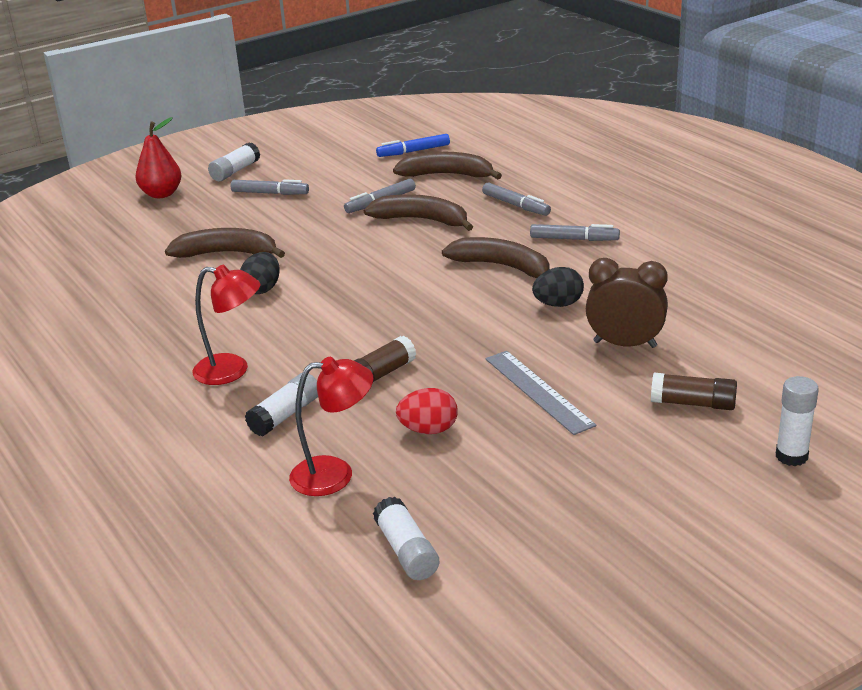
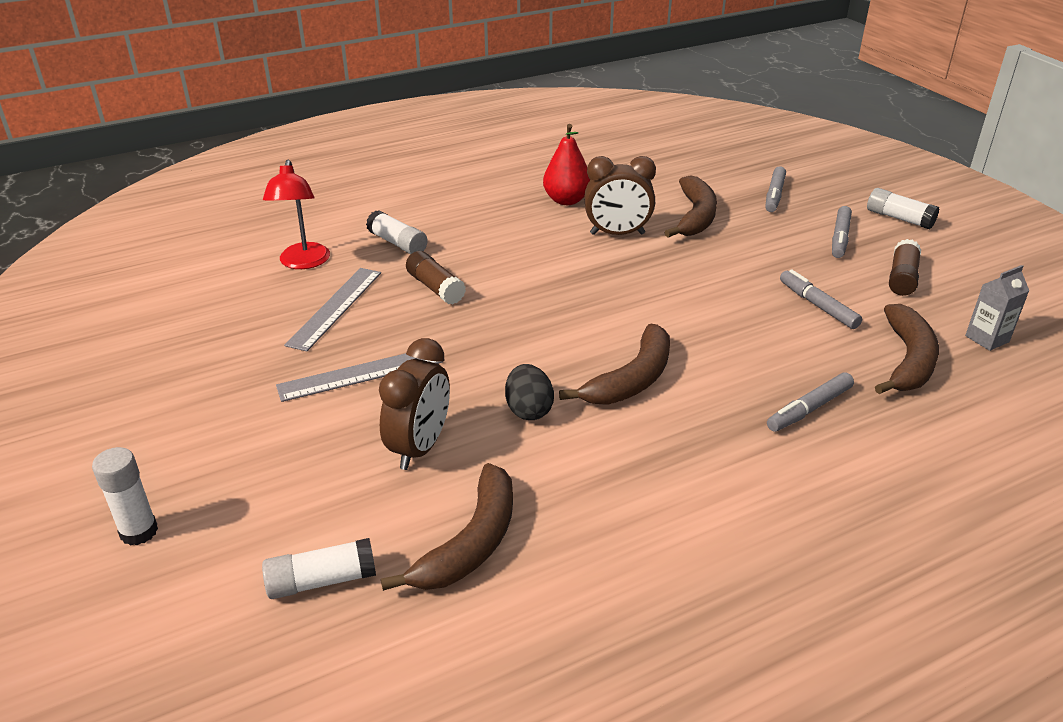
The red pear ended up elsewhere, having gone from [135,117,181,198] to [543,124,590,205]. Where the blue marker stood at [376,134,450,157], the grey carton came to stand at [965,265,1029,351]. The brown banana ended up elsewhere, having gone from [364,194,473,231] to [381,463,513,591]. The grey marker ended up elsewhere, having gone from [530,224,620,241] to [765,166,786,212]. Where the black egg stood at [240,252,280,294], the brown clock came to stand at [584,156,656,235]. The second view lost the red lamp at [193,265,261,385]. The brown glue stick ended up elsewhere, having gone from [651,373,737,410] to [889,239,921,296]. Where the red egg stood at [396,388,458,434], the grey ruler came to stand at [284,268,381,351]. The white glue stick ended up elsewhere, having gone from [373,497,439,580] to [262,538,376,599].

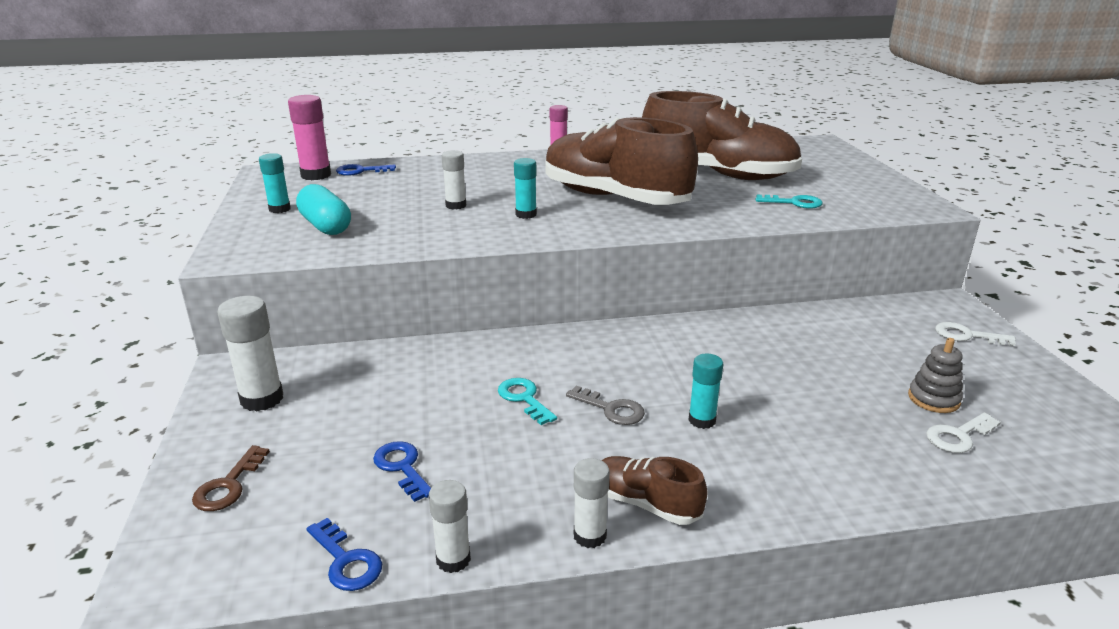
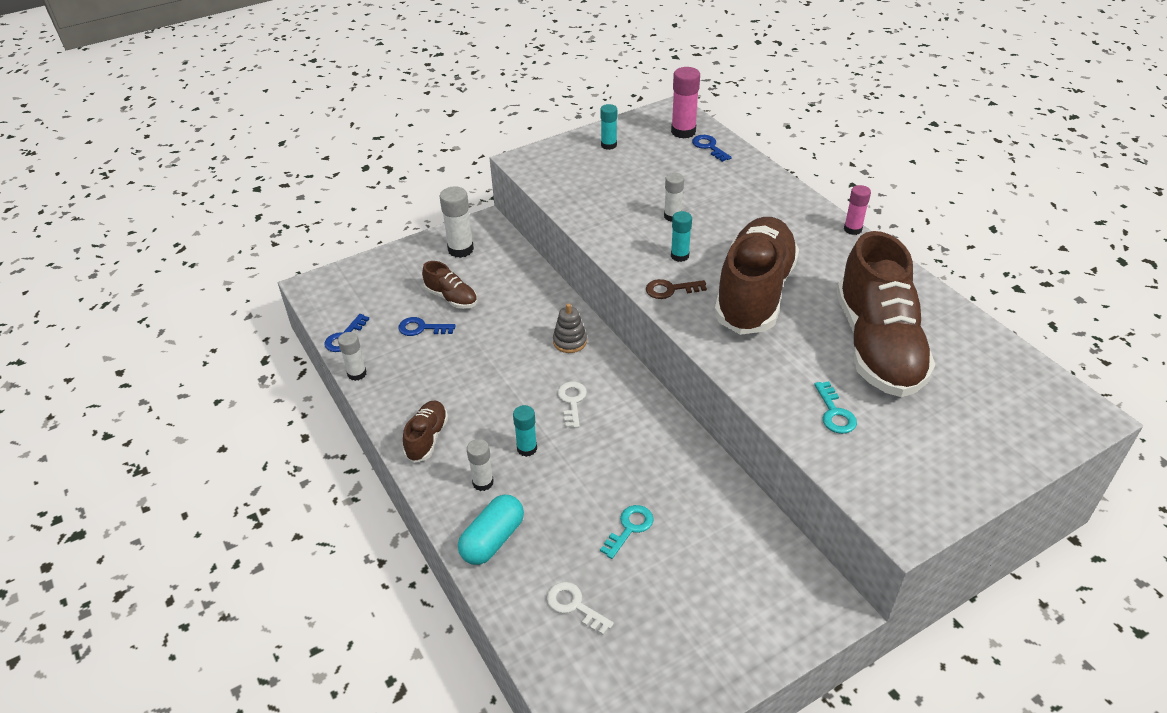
The turquoise capsule ended up elsewhere, having gone from [296,184,351,235] to [458,495,524,565]. The white key ended up elsewhere, having gone from [935,322,1016,346] to [558,381,587,428]. The grey stacking toy ended up elsewhere, having gone from [908,338,963,413] to [553,303,587,353]. The turquoise key ended up elsewhere, having gone from [498,378,557,425] to [600,505,654,559]. The second view lost the grey key at [566,386,645,425]. The blue key at [373,441,431,502] ended up facing another way, 120 degrees counterclockwise from before. The brown key ended up elsewhere, having gone from [192,445,270,511] to [646,279,707,299]. The white glue stick ended up elsewhere, having gone from [574,458,610,548] to [467,439,494,491]. The second view gained the brown shoe at [422,261,477,309].

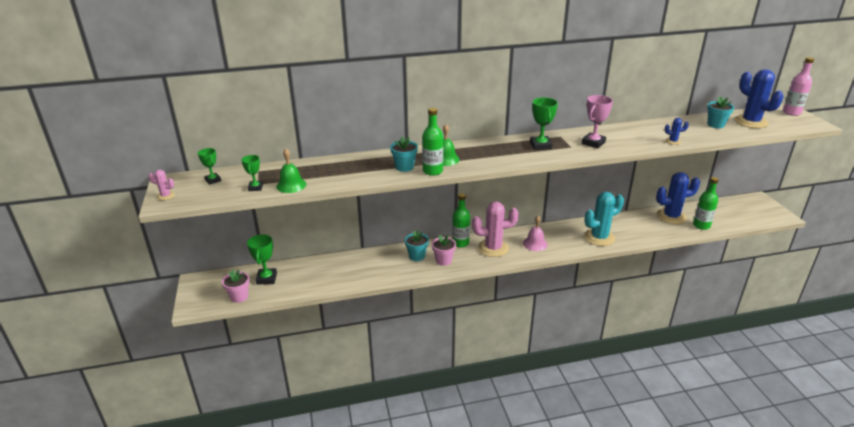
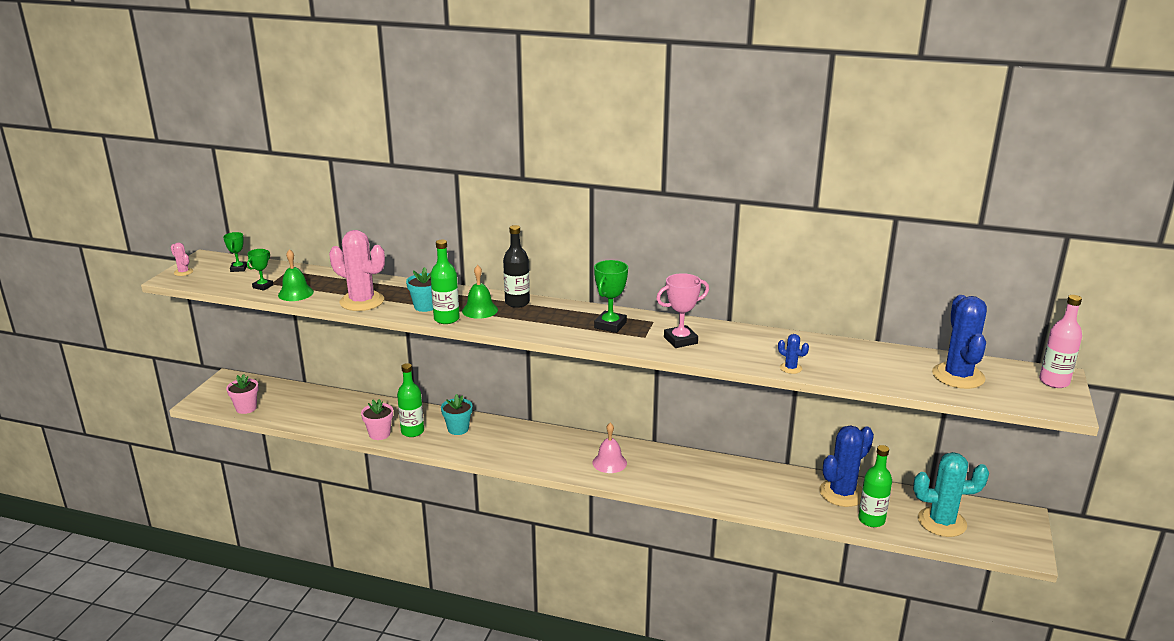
The second view lost the turquoise flower pot at [707,97,734,128]. The blue cactus at [656,172,700,224] ended up facing another way, 60 degrees counterclockwise from before. The turquoise cactus ended up elsewhere, having gone from [584,192,624,246] to [913,452,989,537]. The green bottle ended up elsewhere, having gone from [452,193,470,248] to [397,363,424,437]. The pink cactus ended up elsewhere, having gone from [472,202,519,257] to [329,230,385,311]. The second view lost the green trophy at [247,234,277,285]. The pink flower pot ended up elsewhere, having gone from [432,235,456,266] to [361,399,393,440]. The second view gained the black bottle at [503,225,530,308].

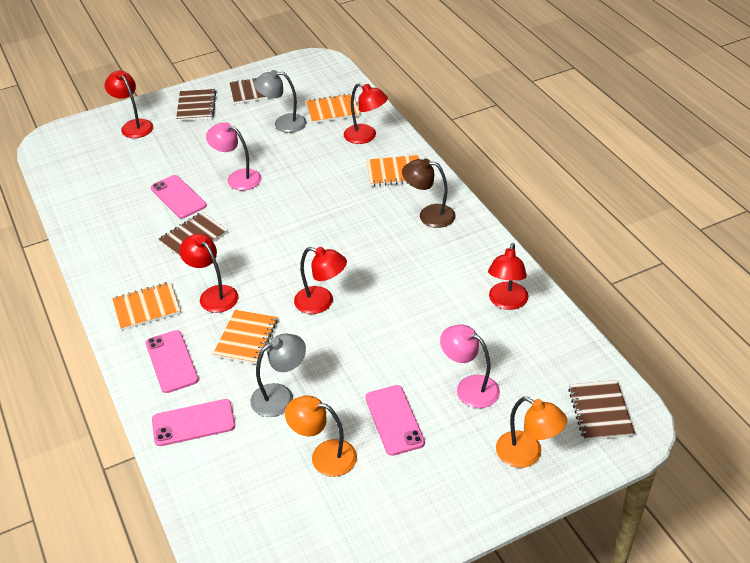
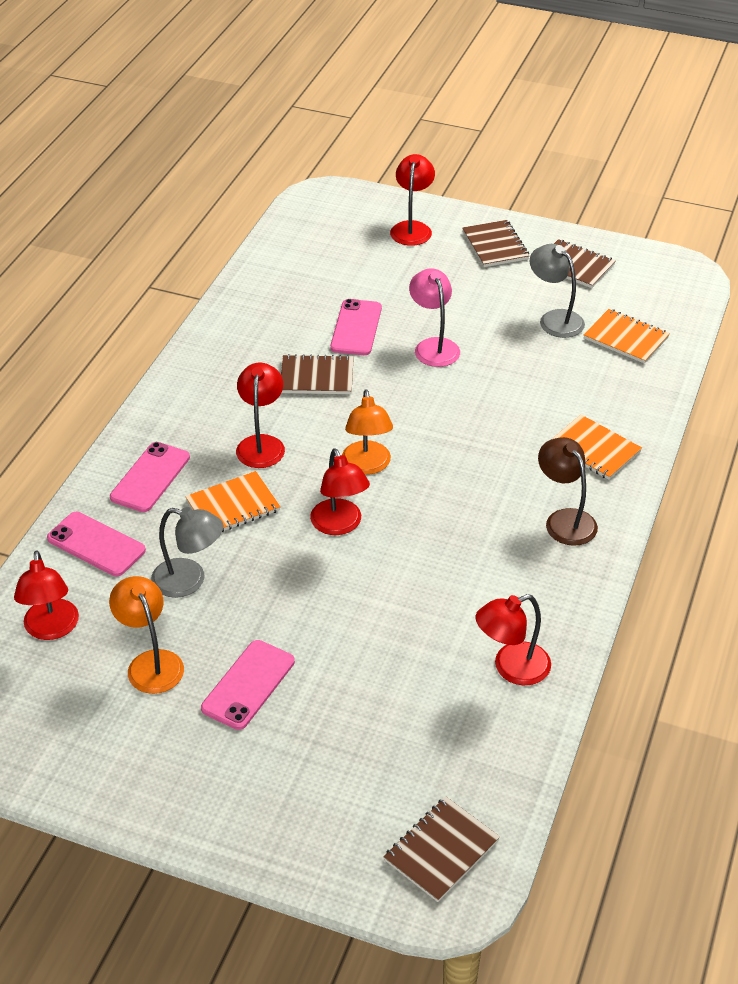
The red lamp ended up elsewhere, having gone from [344,83,388,144] to [14,550,79,640]. The brown notebook at [176,89,216,121] ended up facing another way, 60 degrees counterclockwise from before. The second view lost the orange notebook at [112,282,180,330]. The second view lost the pink lamp at [440,324,500,408]. The orange lamp ended up elsewhere, having gone from [496,397,567,468] to [342,389,393,475].

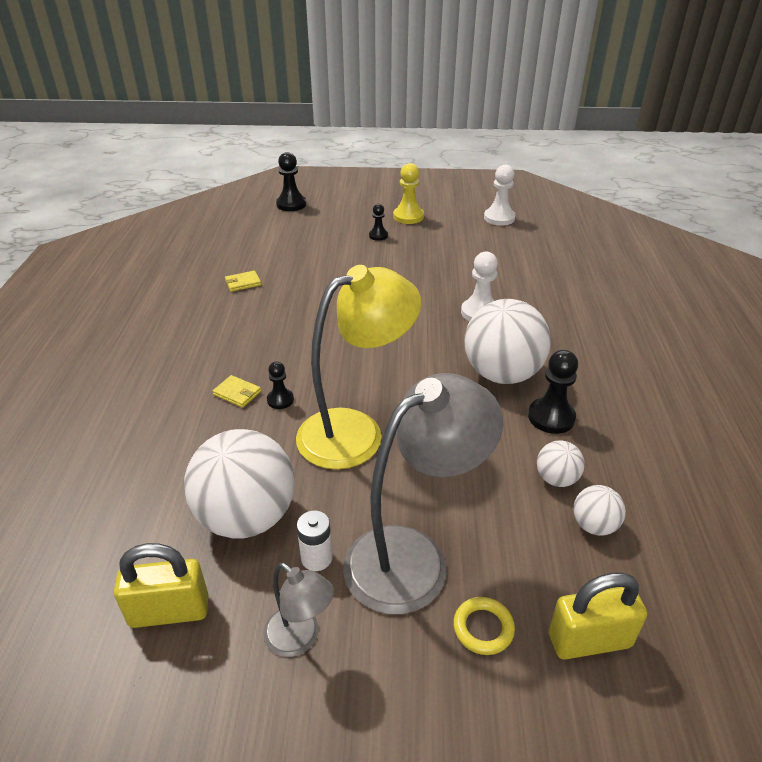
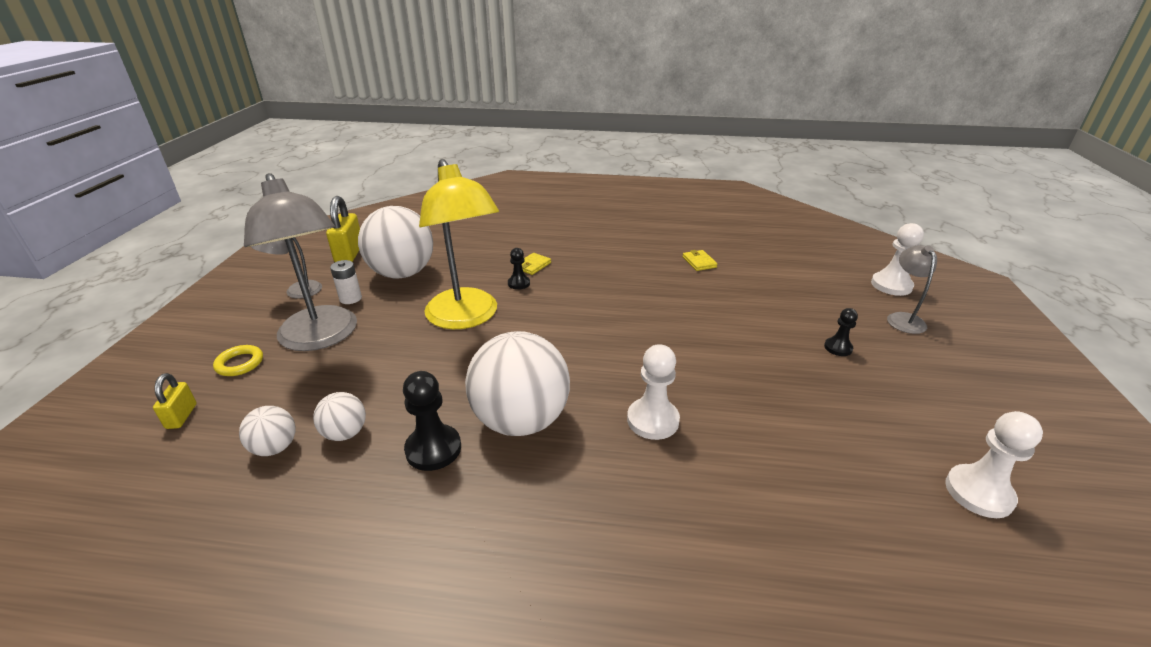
What was the black pawn at [276,152,306,211] turned into the white pawn at [871,223,924,296]. The second view lost the yellow pawn at [393,163,424,224]. The size of the yellow padlock at [549,572,647,660] changed by a factor of 0.58. The second view gained the grey lamp at [887,245,937,334].

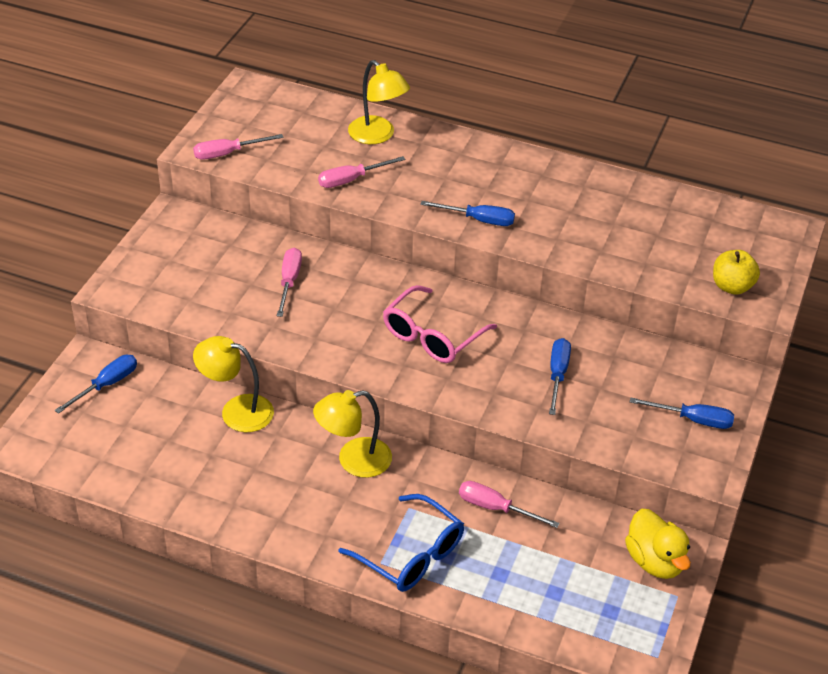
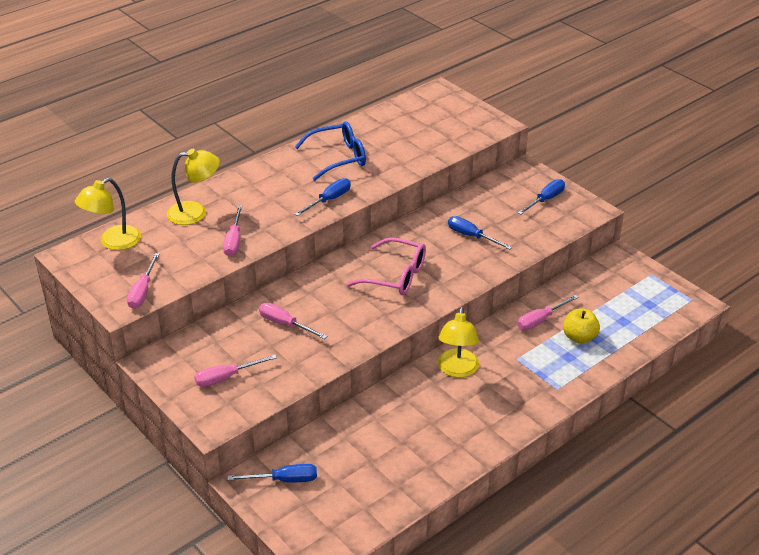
The yellow apple ended up elsewhere, having gone from [713,250,760,295] to [563,309,600,344]. The pink glasses at [383,285,497,363] ended up facing another way, 45 degrees counterclockwise from before. The yellow lamp ended up elsewhere, having gone from [193,336,274,432] to [75,178,141,250]. The blue screwdriver at [55,355,137,414] ended up facing another way, 105 degrees clockwise from before. The blue glasses ended up elsewhere, having gone from [338,494,464,592] to [295,121,366,181]. The second view lost the yellow duck at [625,509,691,579]. The second view gained the pink screwdriver at [194,355,277,387].

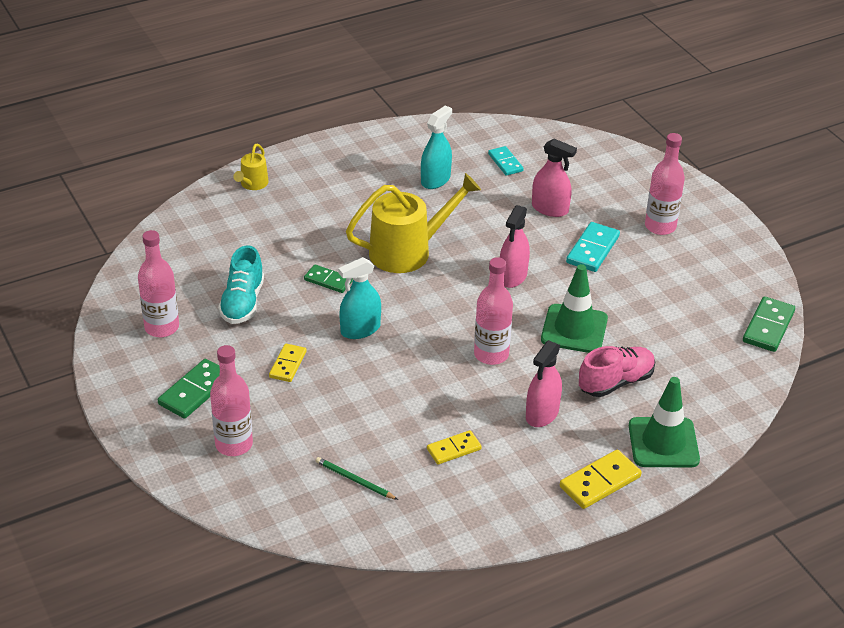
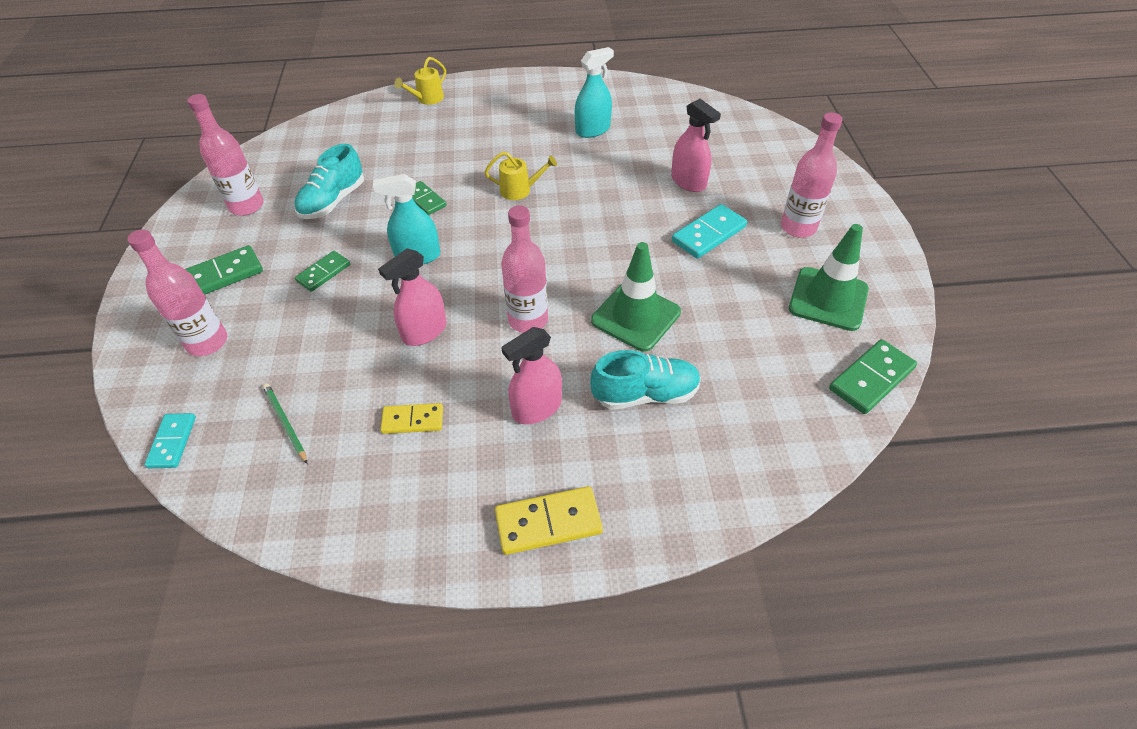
The turquoise domino ended up elsewhere, having gone from [488,146,524,176] to [144,413,196,468]. The size of the yellow watering can at [346,173,481,273] changed by a factor of 0.49. The pink spray bottle ended up elsewhere, having gone from [500,205,530,288] to [378,249,447,346]. What was the yellow domino at [269,343,307,382] turned into the green domino at [295,251,350,292]. What was the pink shoe at [579,346,655,397] turned into the turquoise shoe at [590,350,701,409]. The green traffic cone ended up elsewhere, having gone from [629,377,700,468] to [789,224,869,331].

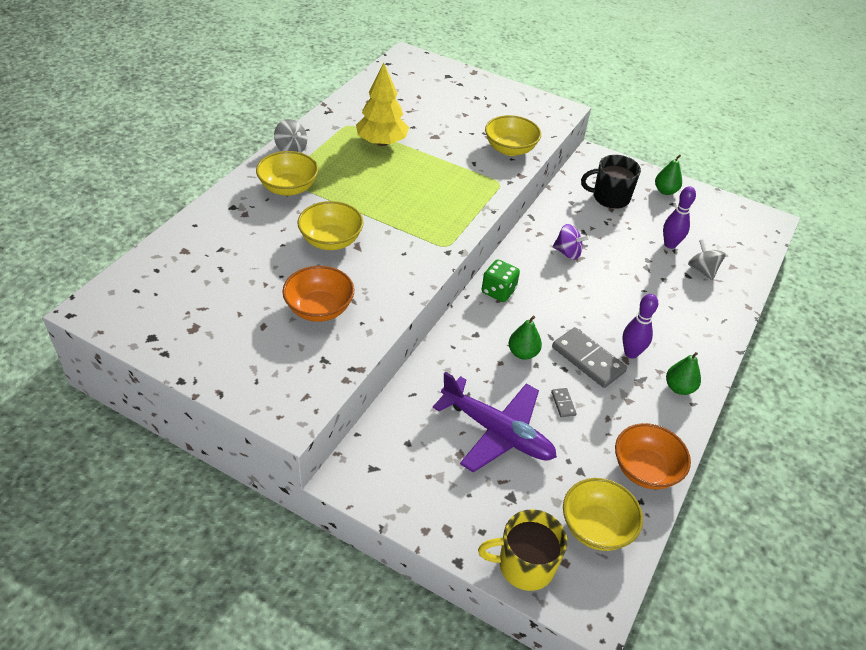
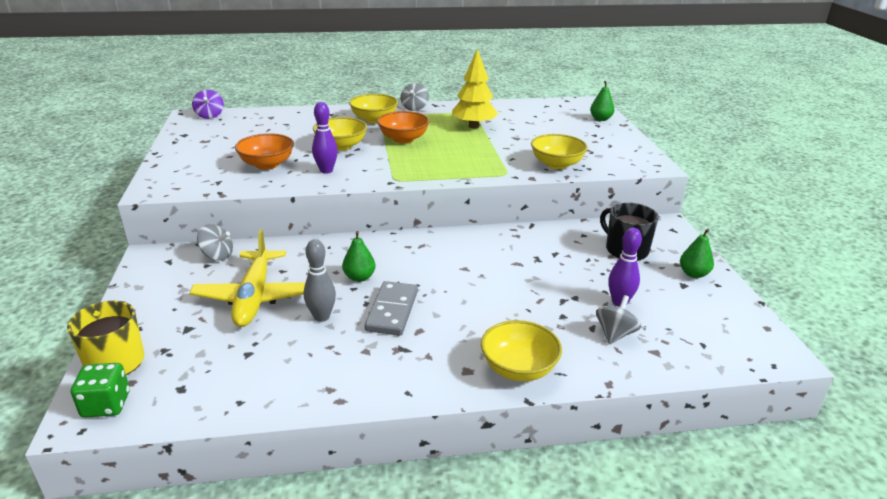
The purple spinning top ended up elsewhere, having gone from [553,224,590,260] to [192,90,224,119]. The green dice ended up elsewhere, having gone from [482,259,520,302] to [71,363,130,418]. The purple bowling pin ended up elsewhere, having gone from [622,294,658,358] to [312,102,338,174]. The green pear ended up elsewhere, having gone from [666,352,701,395] to [590,81,615,121]. What was the purple plane at [433,372,557,472] turned into the yellow plane at [189,229,306,327]. Where the grey domino stood at [551,388,577,417], the grey bowling pin came to stand at [304,239,336,322]. The orange bowl ended up elsewhere, having gone from [615,423,691,489] to [377,111,430,143]. The yellow bowl ended up elsewhere, having gone from [563,478,643,551] to [481,320,562,381]. The second view gained the grey spinning top at [197,224,233,261].

